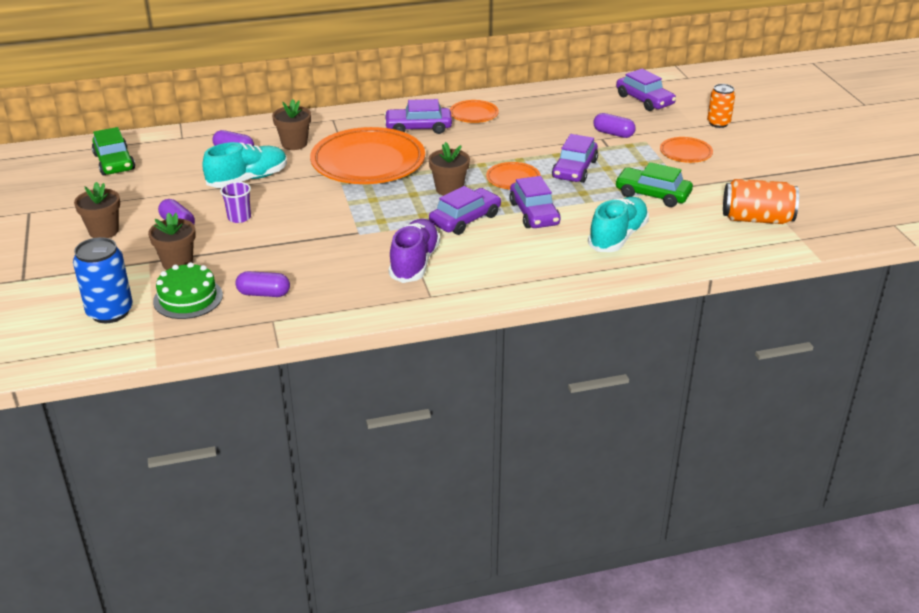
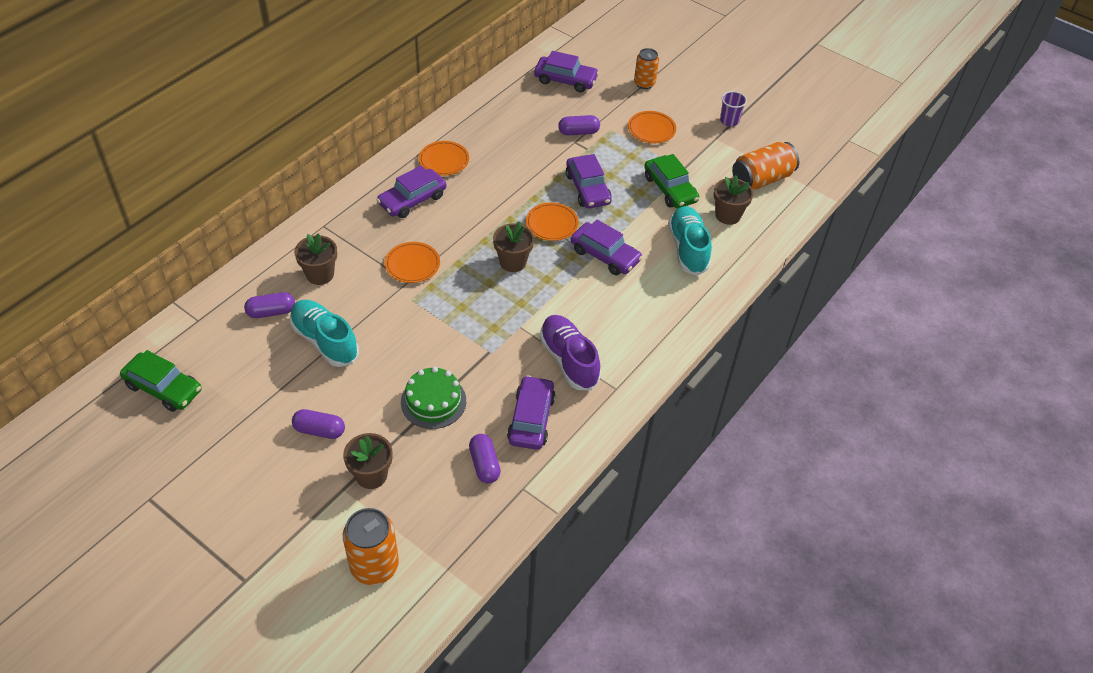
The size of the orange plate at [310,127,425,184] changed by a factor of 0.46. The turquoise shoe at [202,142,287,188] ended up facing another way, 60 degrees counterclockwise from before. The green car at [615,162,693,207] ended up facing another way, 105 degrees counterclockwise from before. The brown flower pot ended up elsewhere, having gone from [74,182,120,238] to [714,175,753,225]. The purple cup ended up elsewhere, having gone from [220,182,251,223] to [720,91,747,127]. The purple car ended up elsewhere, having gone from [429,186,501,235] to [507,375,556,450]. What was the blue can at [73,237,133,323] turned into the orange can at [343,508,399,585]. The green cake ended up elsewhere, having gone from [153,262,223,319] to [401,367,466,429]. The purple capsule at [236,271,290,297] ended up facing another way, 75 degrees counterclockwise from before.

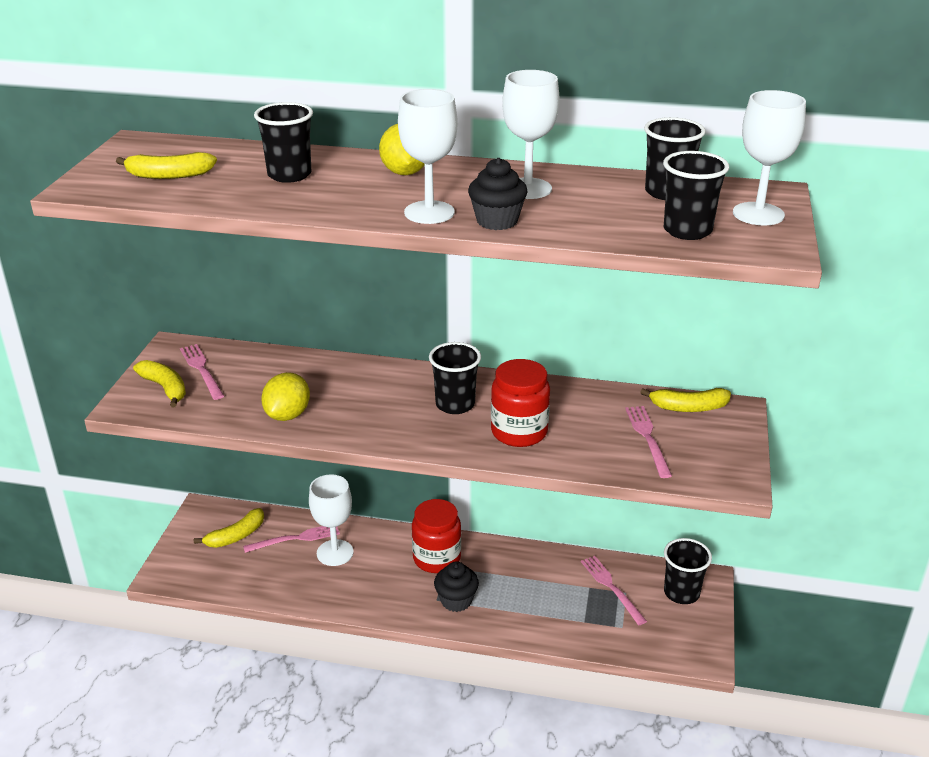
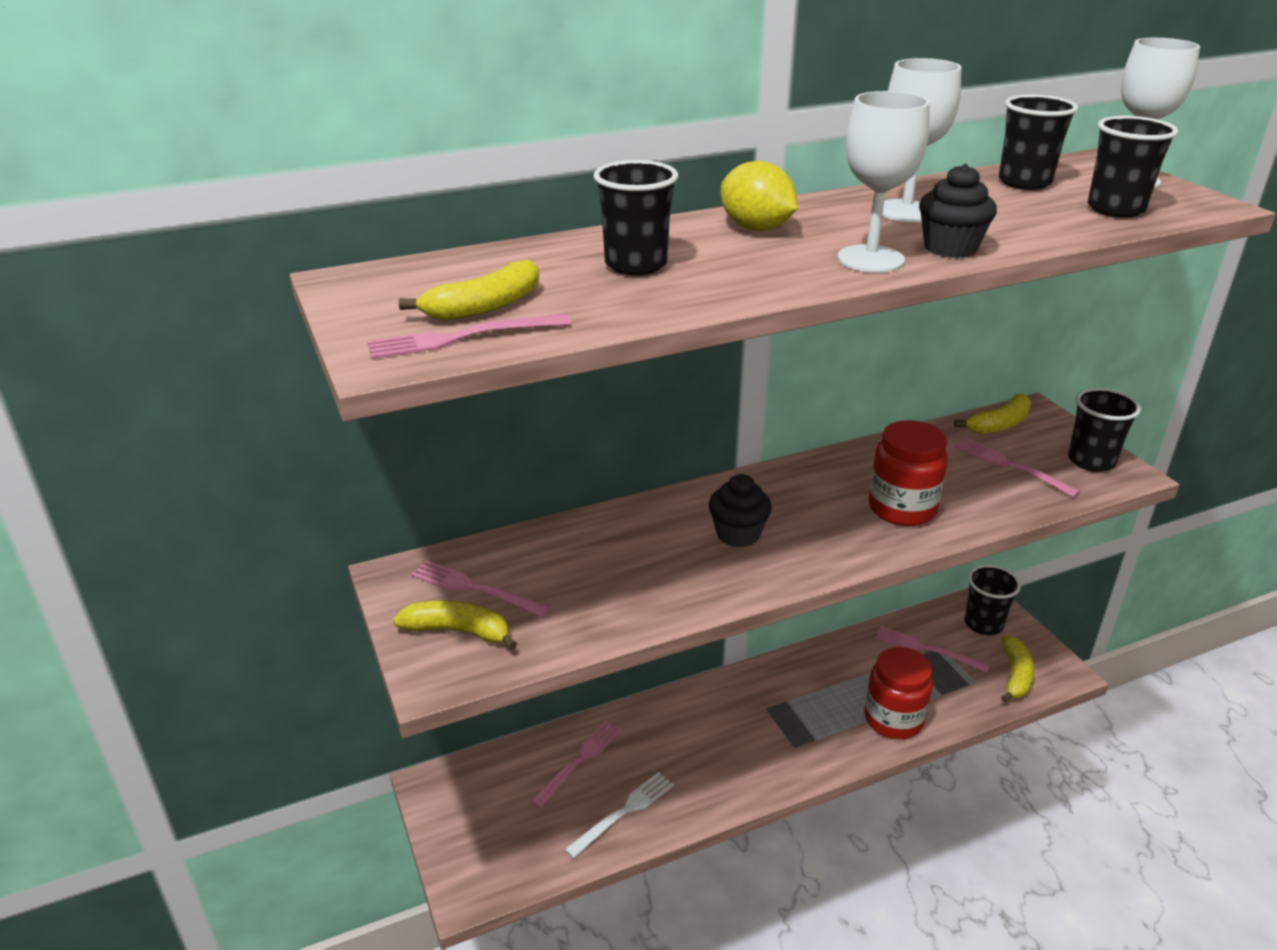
The black cup ended up elsewhere, having gone from [429,342,481,414] to [1068,388,1141,472]. The second view lost the yellow lemon at [261,372,310,421]. The second view lost the white goblet at [309,475,354,566]. The red jar ended up elsewhere, having gone from [412,499,461,573] to [864,647,933,739]. The yellow banana ended up elsewhere, having gone from [194,508,264,548] to [1001,636,1034,702]. The black cupcake ended up elsewhere, having gone from [434,561,479,612] to [709,474,772,547]. The second view gained the pink fork at [367,314,571,359]. The second view gained the white fork at [565,772,674,858].

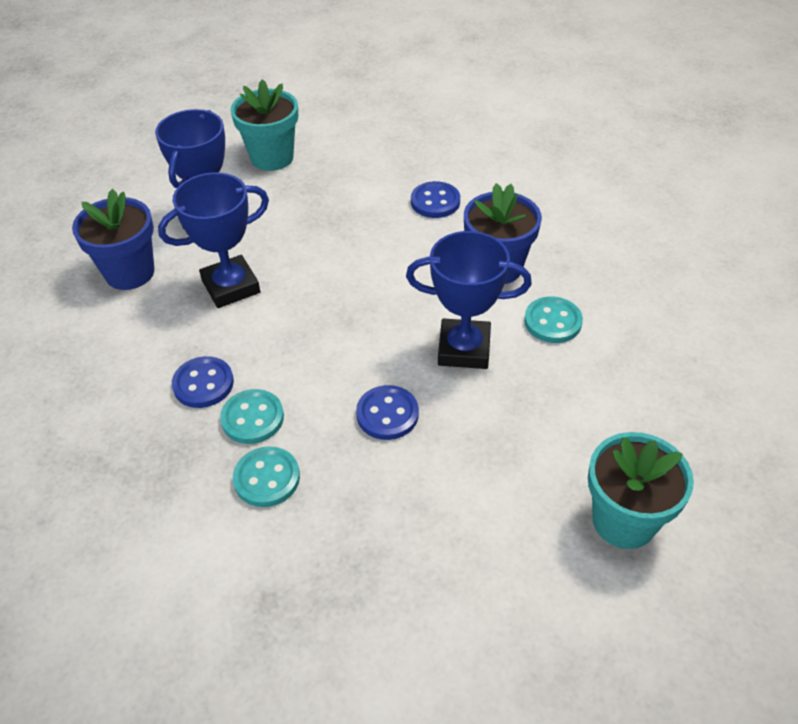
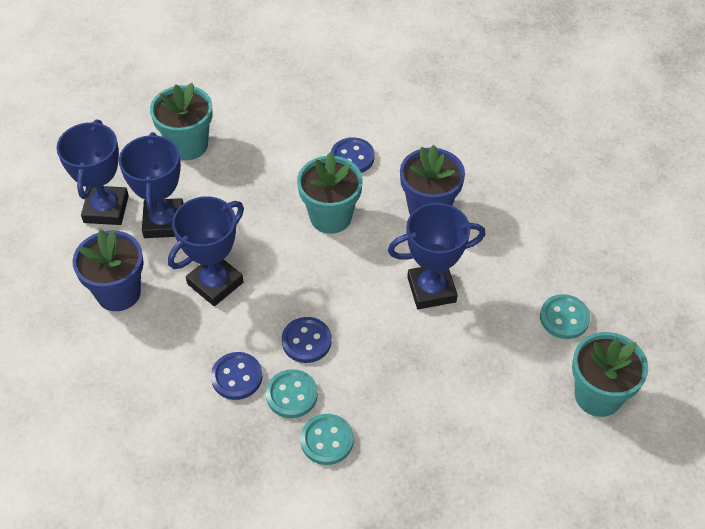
The turquoise button ended up elsewhere, having gone from [524,297,583,343] to [540,294,590,339]. The blue button ended up elsewhere, having gone from [356,385,419,440] to [282,317,332,363]. The second view gained the blue trophy at [56,120,129,225]. The second view gained the turquoise flower pot at [297,152,363,234].

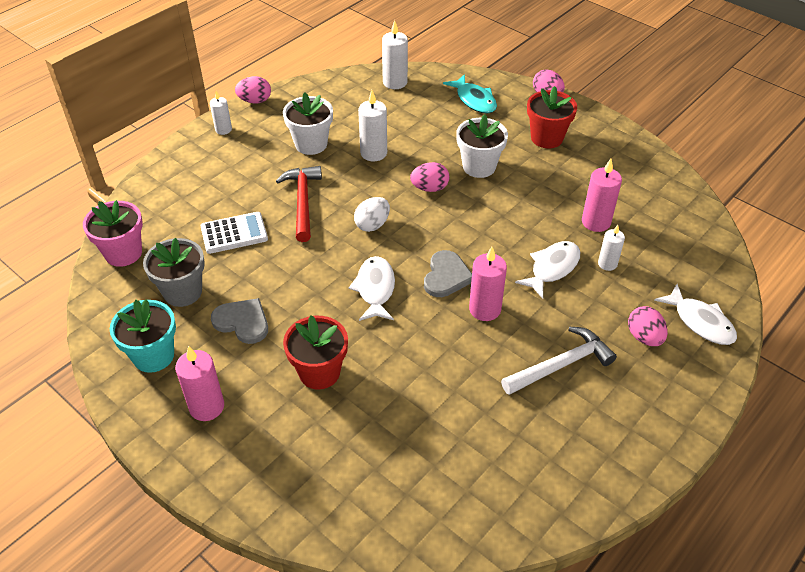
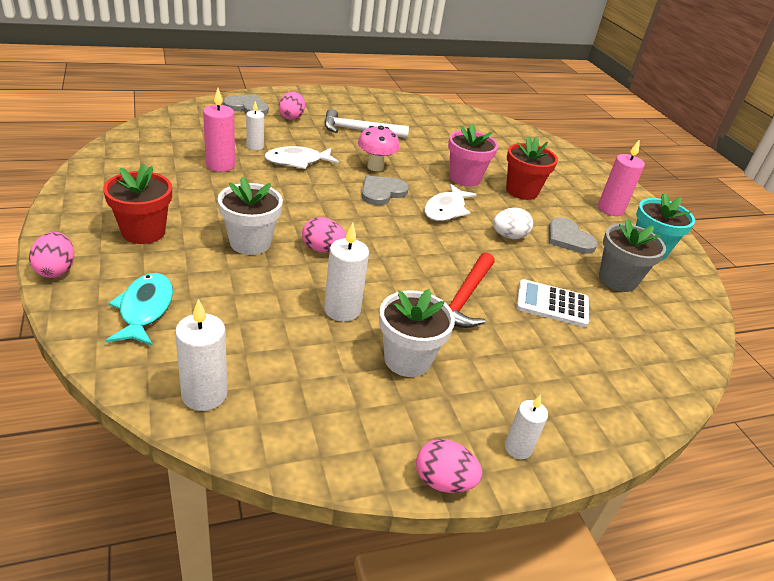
The white egg ended up elsewhere, having gone from [354,197,390,232] to [493,208,533,239]. The pink flower pot ended up elsewhere, having gone from [83,200,143,267] to [448,124,498,187]. Where the pink candle stood at [469,247,507,321], the pink mushroom came to stand at [358,125,399,171]. Where the white fish stood at [654,284,737,345], the grey heart came to stand at [223,94,269,115].

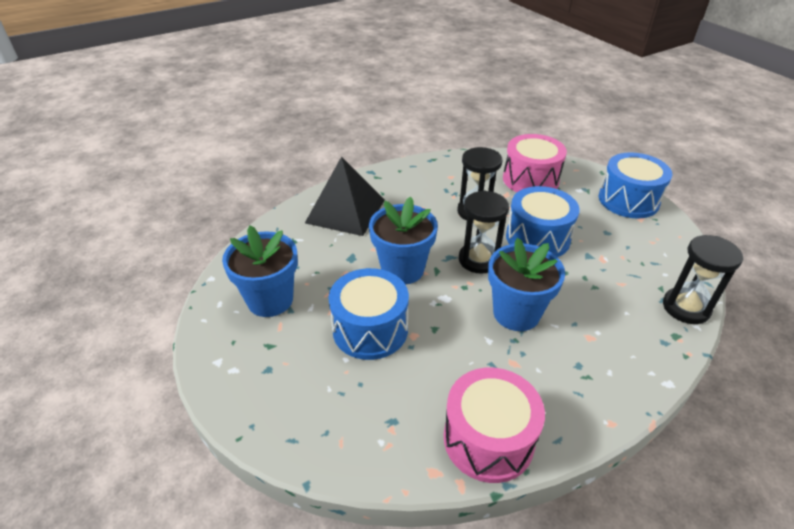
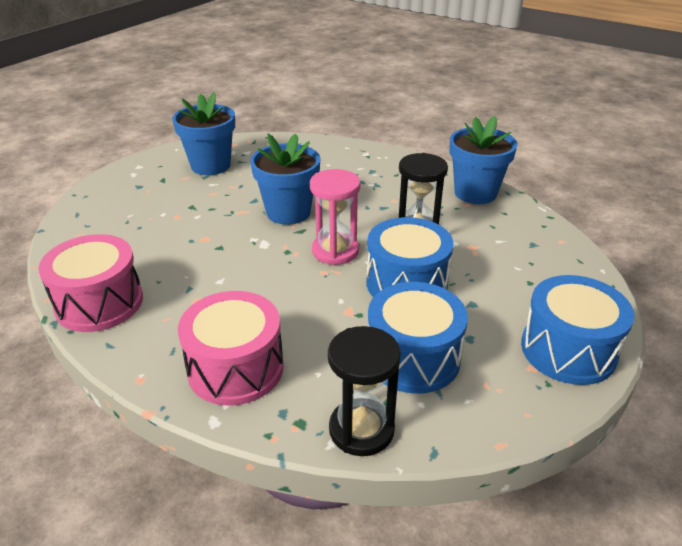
The pink drum ended up elsewhere, having gone from [503,134,567,192] to [178,291,284,406]. The second view lost the black pyramid at [305,157,385,236]. What was the black hourglass at [459,190,509,274] turned into the pink hourglass at [310,169,361,265]. The blue flower pot ended up elsewhere, having gone from [488,238,565,331] to [449,116,518,204]. The blue drum ended up elsewhere, having gone from [329,268,409,360] to [368,282,468,394].

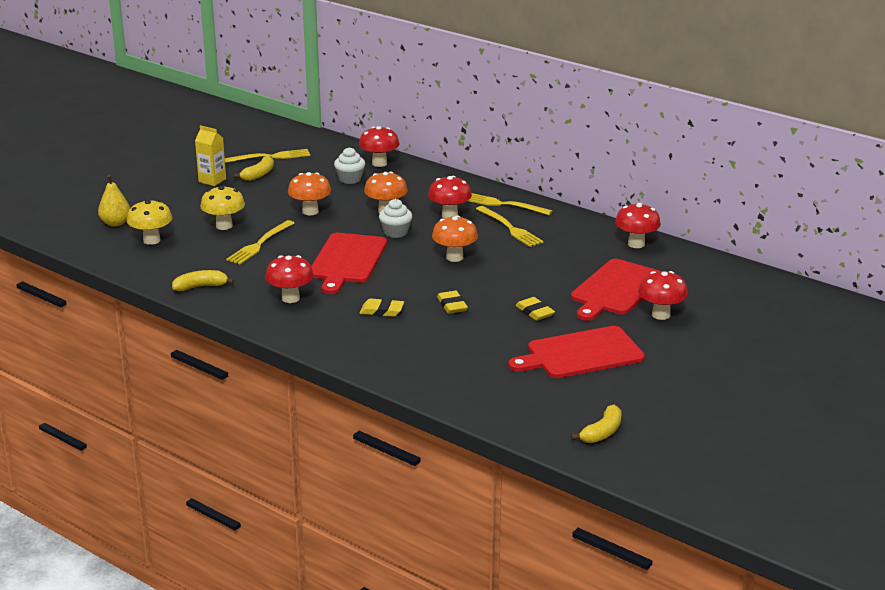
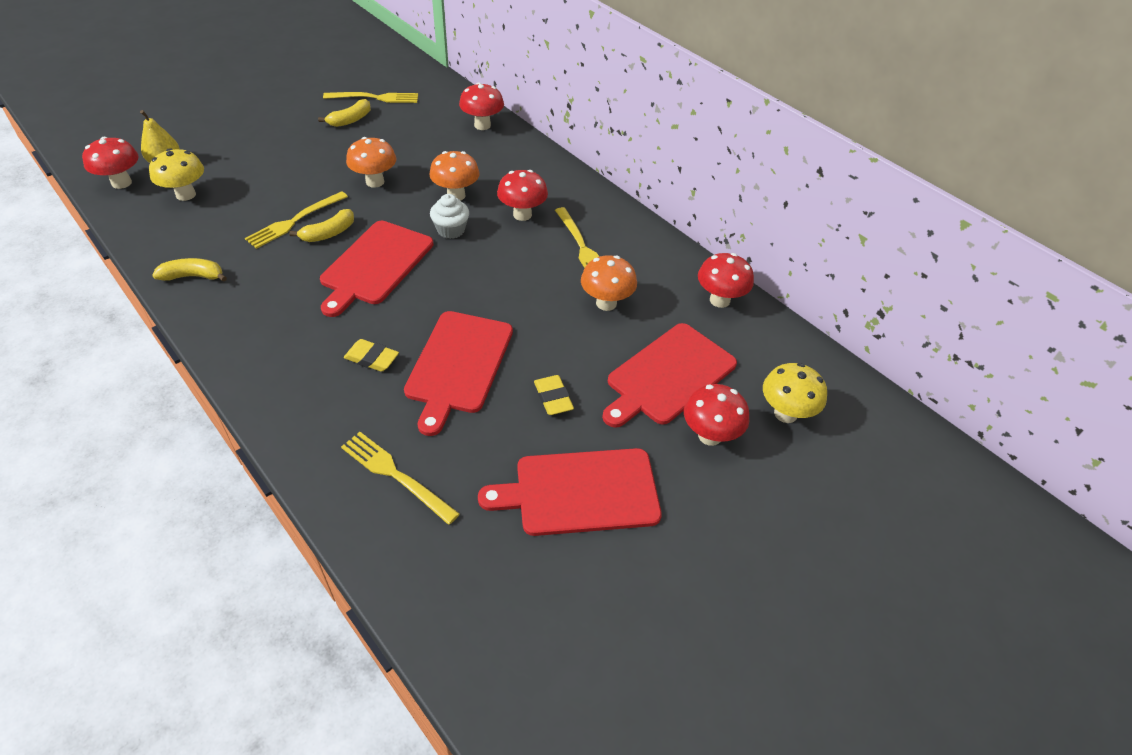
The second view lost the yellow carton at [195,125,226,186]. The second view lost the white cupcake at [334,147,365,184]. The yellow mushroom ended up elsewhere, having gone from [200,185,245,230] to [763,363,827,423]. The yellow fork ended up elsewhere, having gone from [468,193,552,215] to [341,432,460,525]. The orange mushroom ended up elsewhere, having gone from [432,215,478,262] to [581,255,637,311]. The red mushroom ended up elsewhere, having gone from [265,255,314,303] to [82,137,139,189]. Where the yellow eraser stood at [437,291,468,314], the red cutting board came to stand at [404,311,513,436]. The yellow banana ended up elsewhere, having gone from [571,405,622,443] to [289,209,354,242].

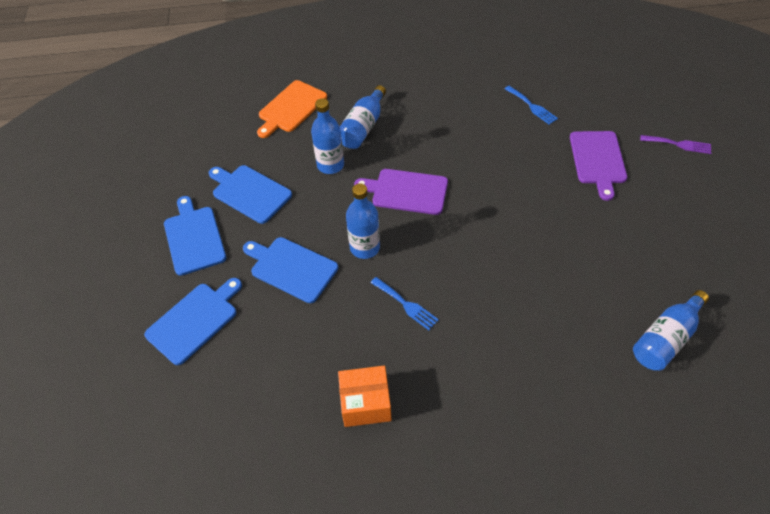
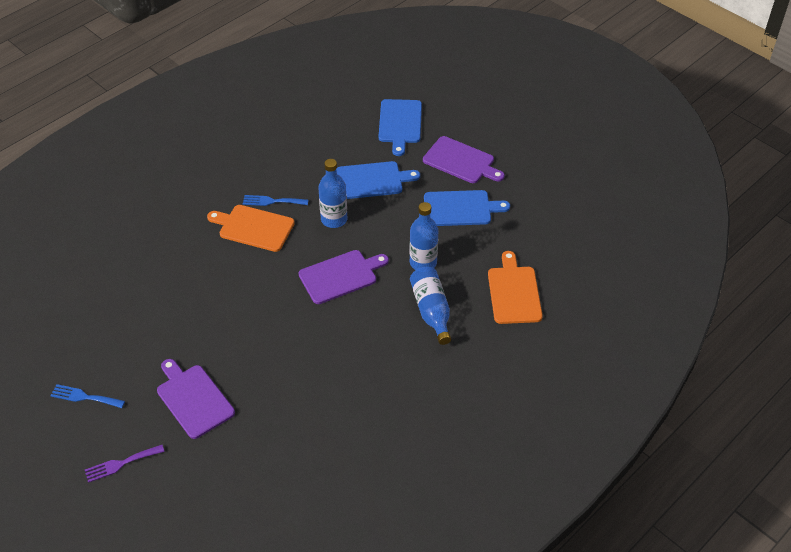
The blue fork ended up elsewhere, having gone from [505,86,558,125] to [51,384,125,408]. What was the blue cutting board at [164,196,226,276] turned into the purple cutting board at [423,136,505,183]. The second view lost the blue bottle at [633,290,709,371]. The second view lost the orange box at [338,366,391,427]. The second view gained the orange cutting board at [207,205,295,252].

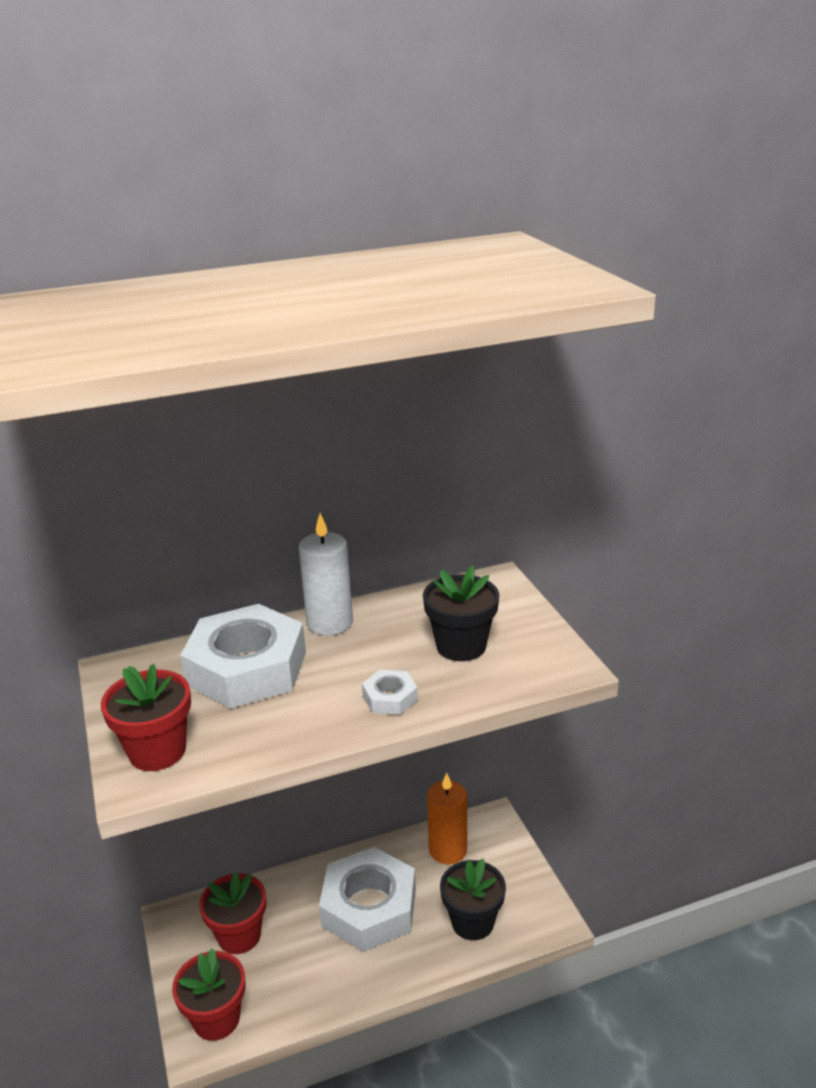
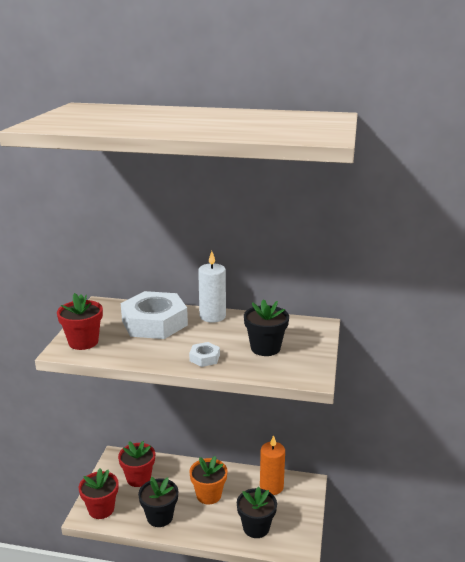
Where the white nut stood at [319,847,416,952], the orange flower pot came to stand at [189,456,228,505]. The second view gained the black flower pot at [138,477,178,527].

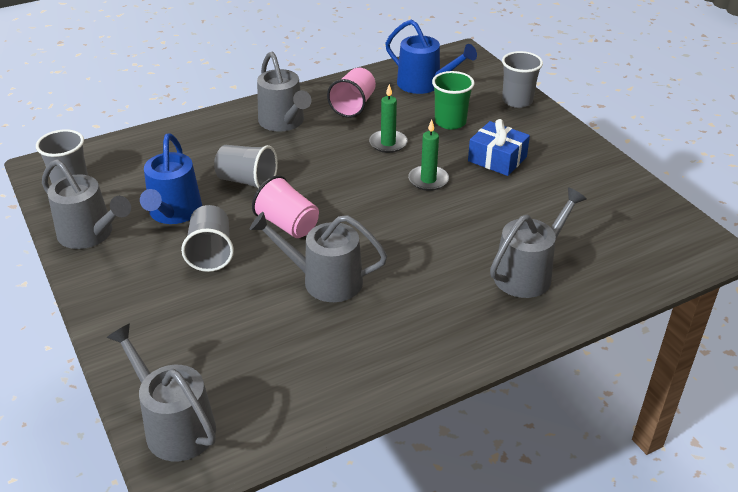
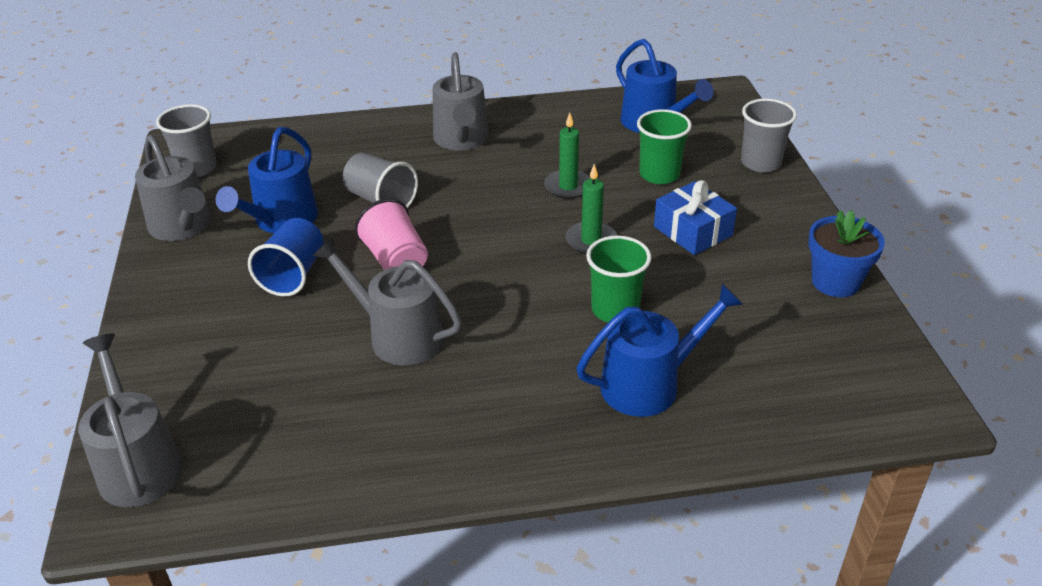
The second view lost the pink cup at [327,68,376,118]. What was the grey watering can at [490,187,587,298] turned into the blue watering can at [576,284,743,417]. What was the grey cup at [181,205,234,272] turned into the blue cup at [248,218,324,297]. The second view gained the blue flower pot at [808,210,885,297]. The second view gained the green cup at [586,236,652,322].

